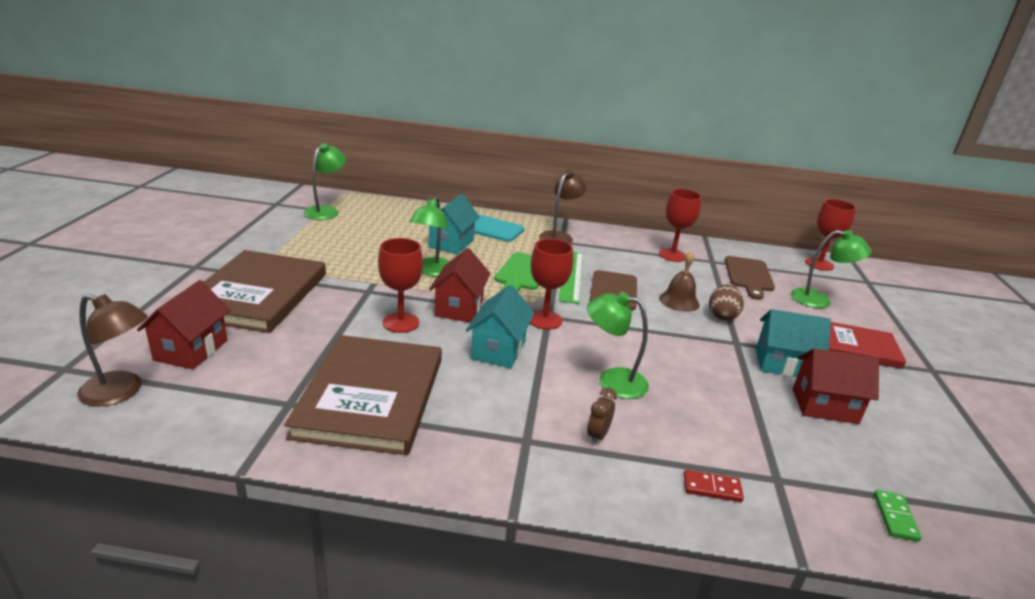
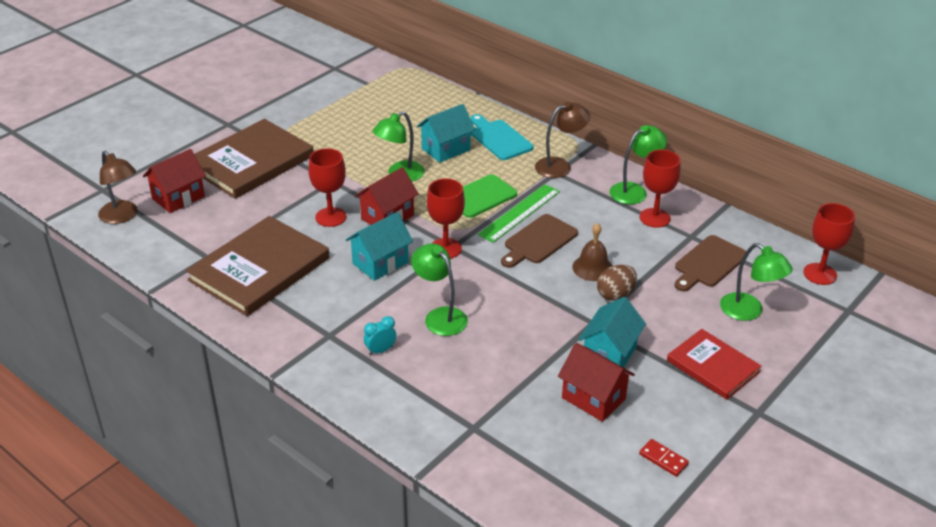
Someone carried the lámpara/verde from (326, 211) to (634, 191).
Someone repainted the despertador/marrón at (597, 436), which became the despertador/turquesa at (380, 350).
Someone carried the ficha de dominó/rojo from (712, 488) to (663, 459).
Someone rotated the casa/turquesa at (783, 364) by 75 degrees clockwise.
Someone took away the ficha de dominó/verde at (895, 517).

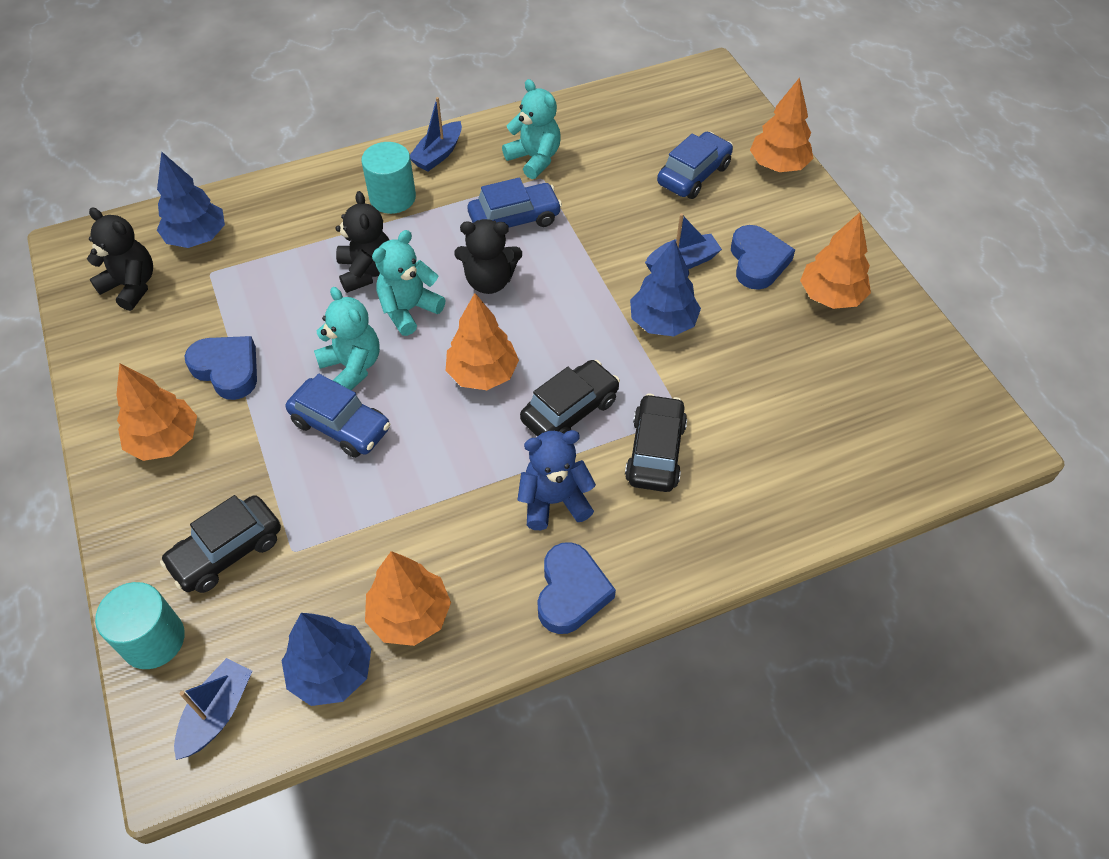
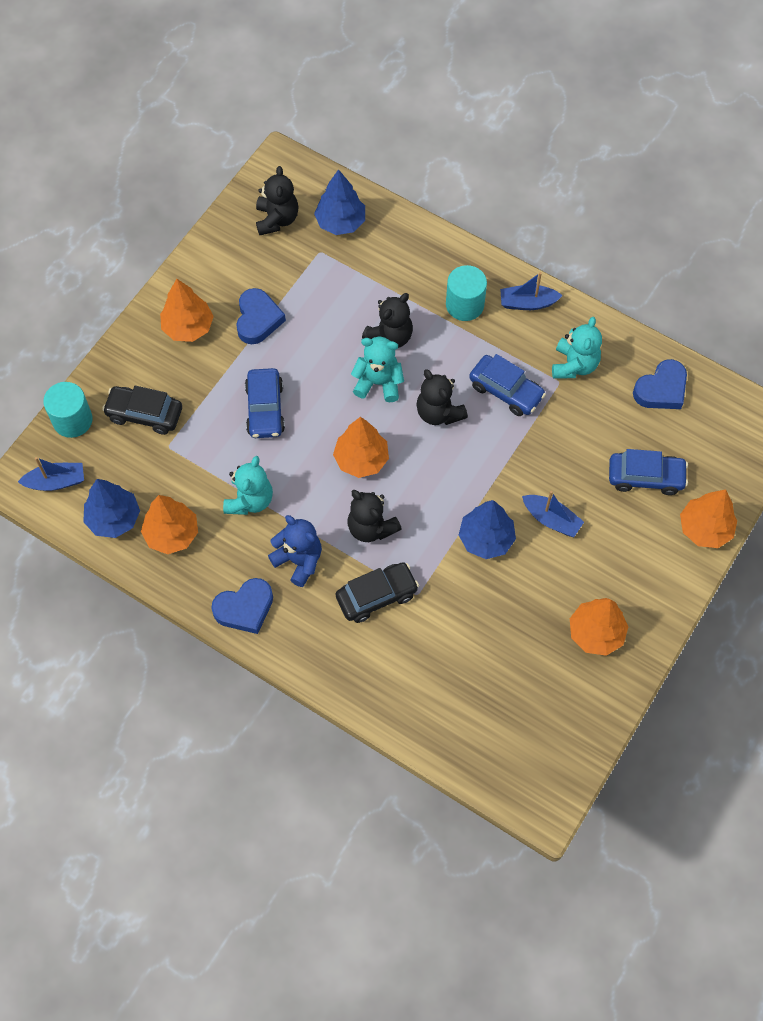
Someone carried the osito/turquesa from (352, 366) to (249, 500).
Someone swapped the coche/negro at (570, 410) for the osito/negro at (371, 527).
Someone carried the corazón/azul from (757, 262) to (661, 389).

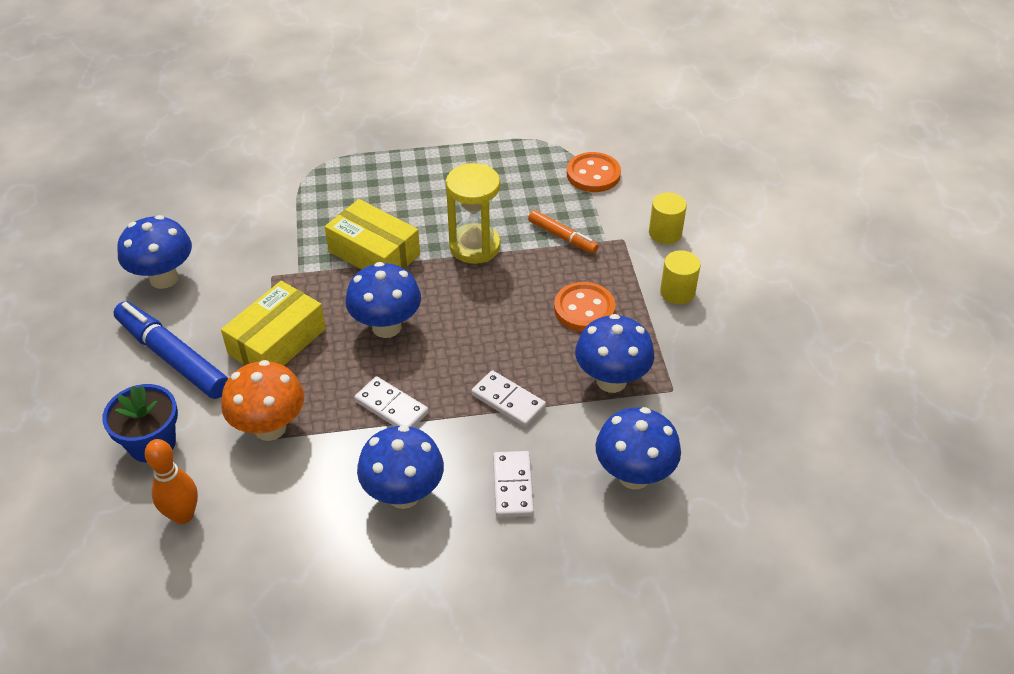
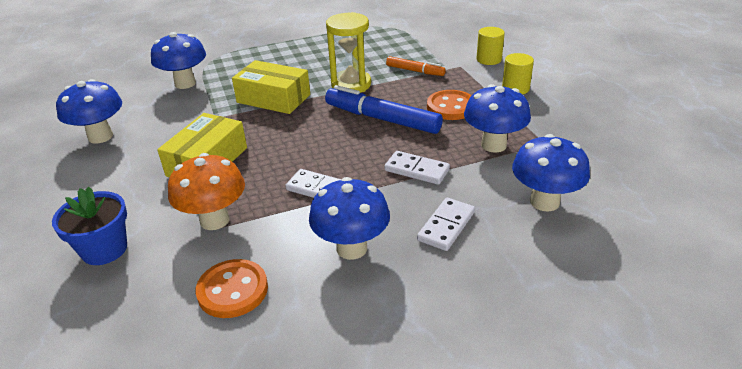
Someone carried the rotulador/azul from (173, 357) to (382, 119).
Someone took away the bolo/naranja at (183, 515).
Someone carried the seta/azul from (386, 327) to (185, 83).
Someone rotated the ficha de dominó/blanco at (512, 486) by 45 degrees clockwise.
Someone carried the botón/naranja from (593, 174) to (232, 290).

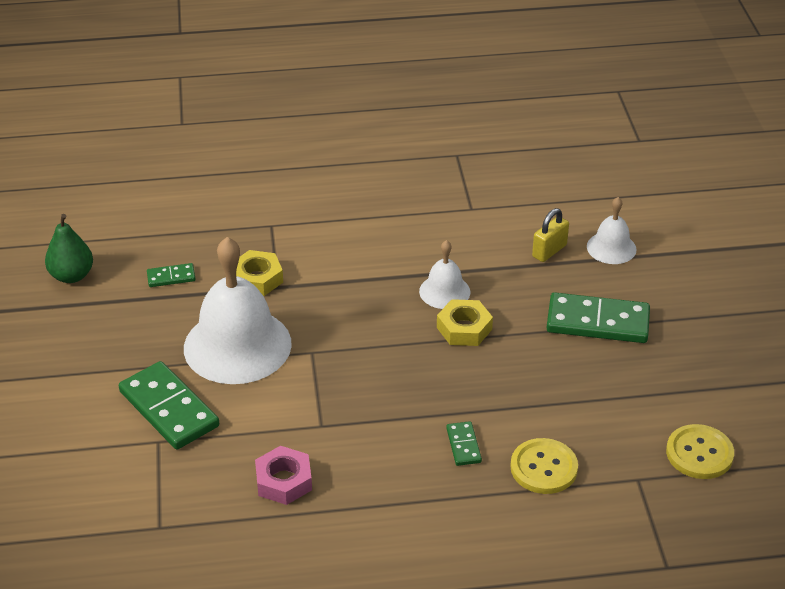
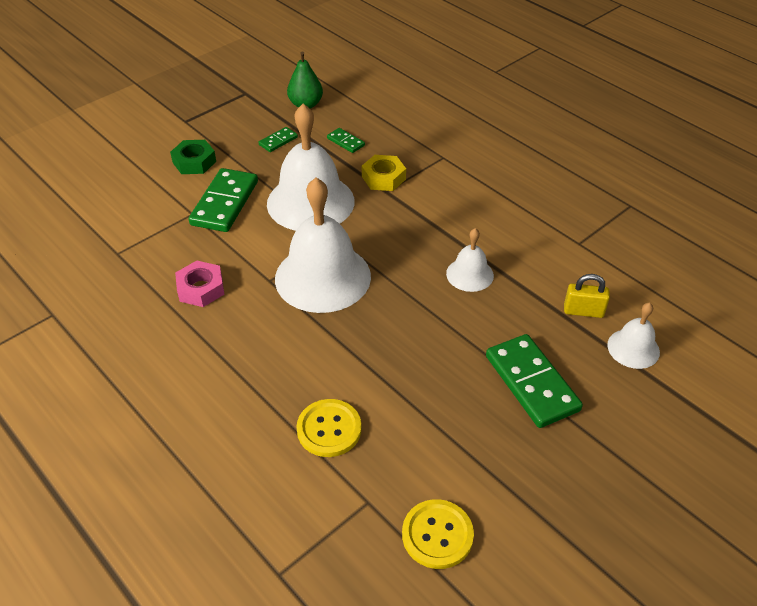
Someone took away the tuerca/amarillo at (464, 328).
Someone carried the ficha de dominó/verde from (463, 445) to (278, 141).
Someone put down the tuerca/verde at (194, 162).
Someone put down the campana/blanco at (323, 277).

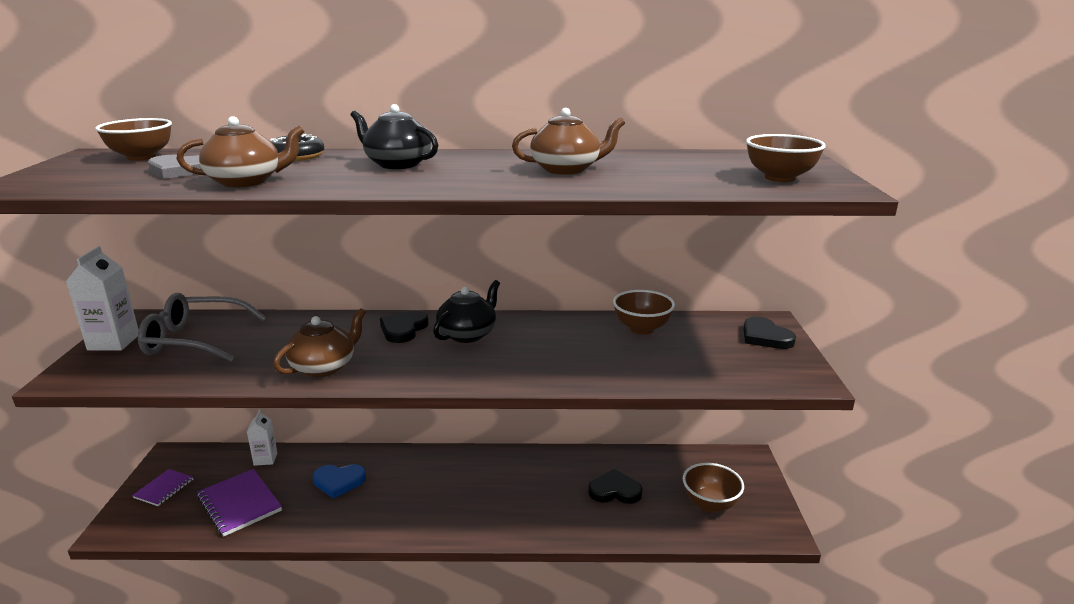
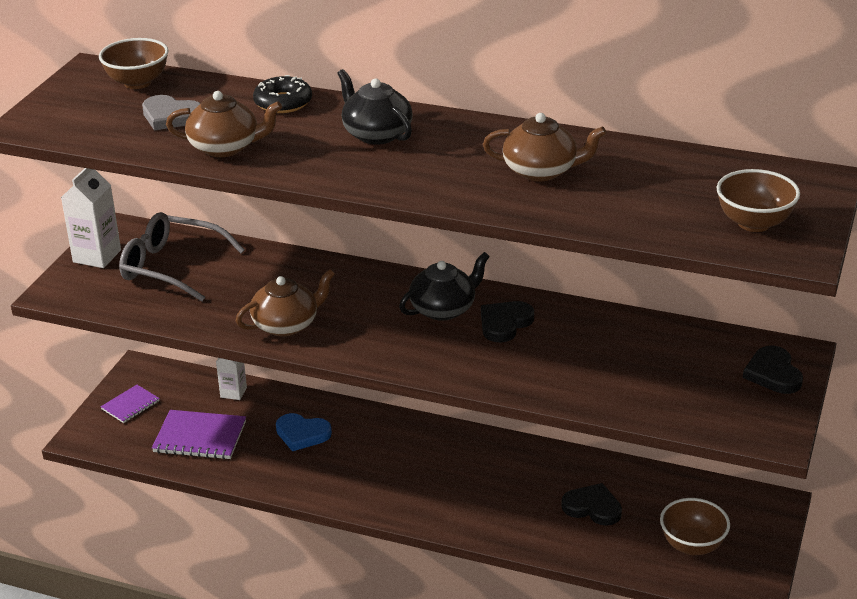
Someone rotated the cuaderno/morado at (239, 504) by 60 degrees counterclockwise.
Someone carried the corazón/negro from (403, 329) to (504, 323).
Someone took away the cuenco/marrón at (641, 328).

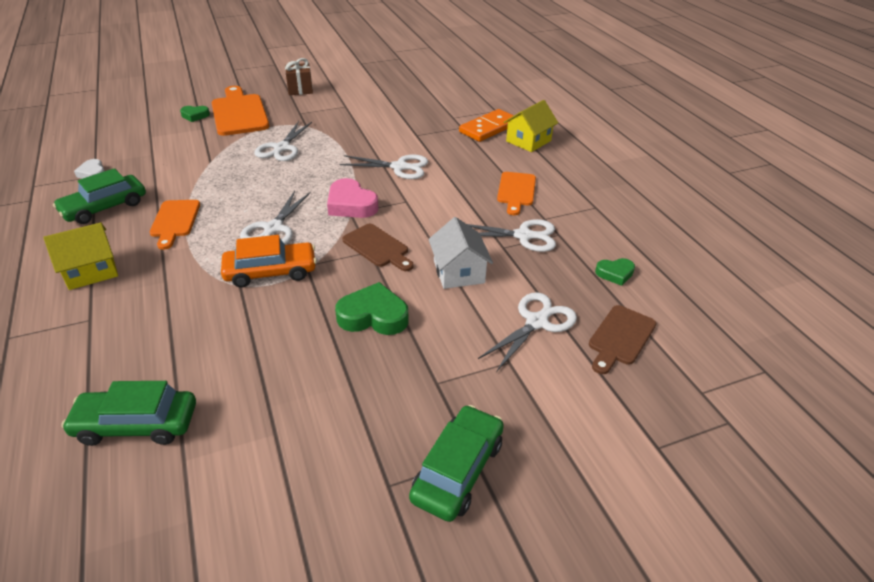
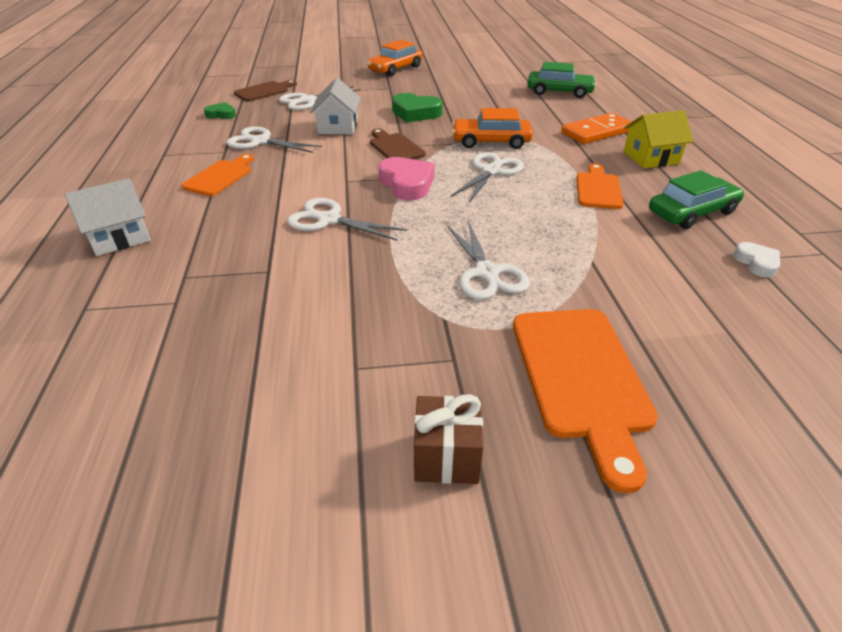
Someone took away the corazón/verde at (195, 116).
Someone rotated the tijeras/blanco at (282, 148) by 135 degrees clockwise.
Someone repainted the coche/verde at (457, 470), which became the coche/naranja at (395, 69).
Someone carried the ficha de dominó/naranja from (489, 128) to (597, 132).
Someone repainted the casa/amarillo at (528, 141), which became the casa/blanco at (119, 237).

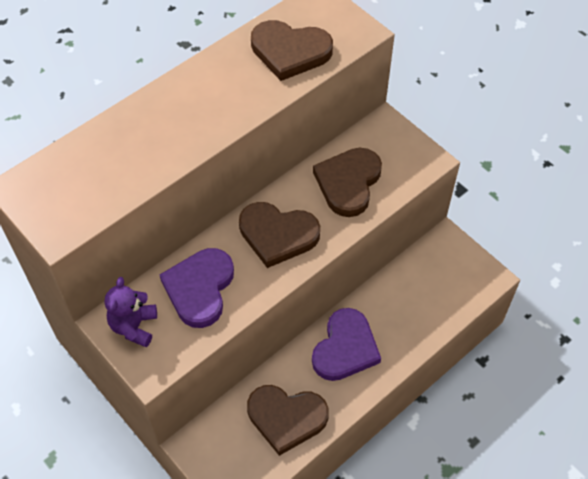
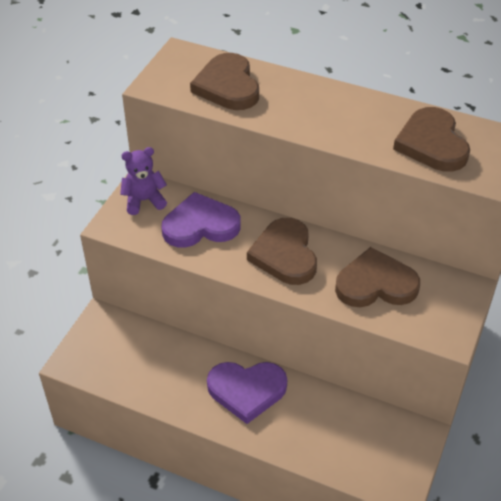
Someone carried the corazón/marrón from (286, 418) to (227, 86).

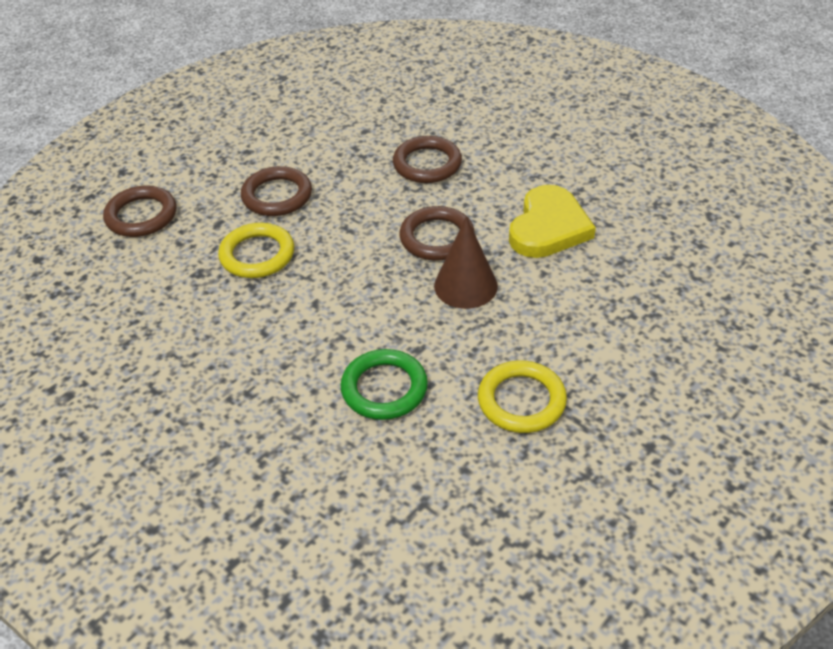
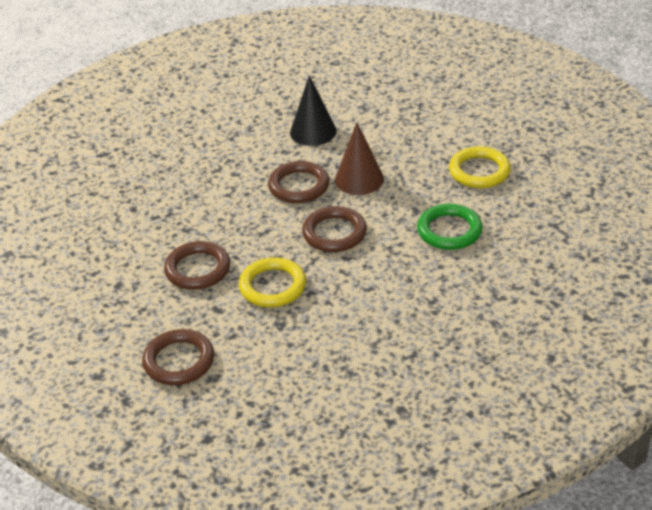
Someone carried the anillo/marrón from (427, 164) to (334, 233).
Someone swapped the corazón/amarillo at (548, 227) for the cono/negro at (313, 131).

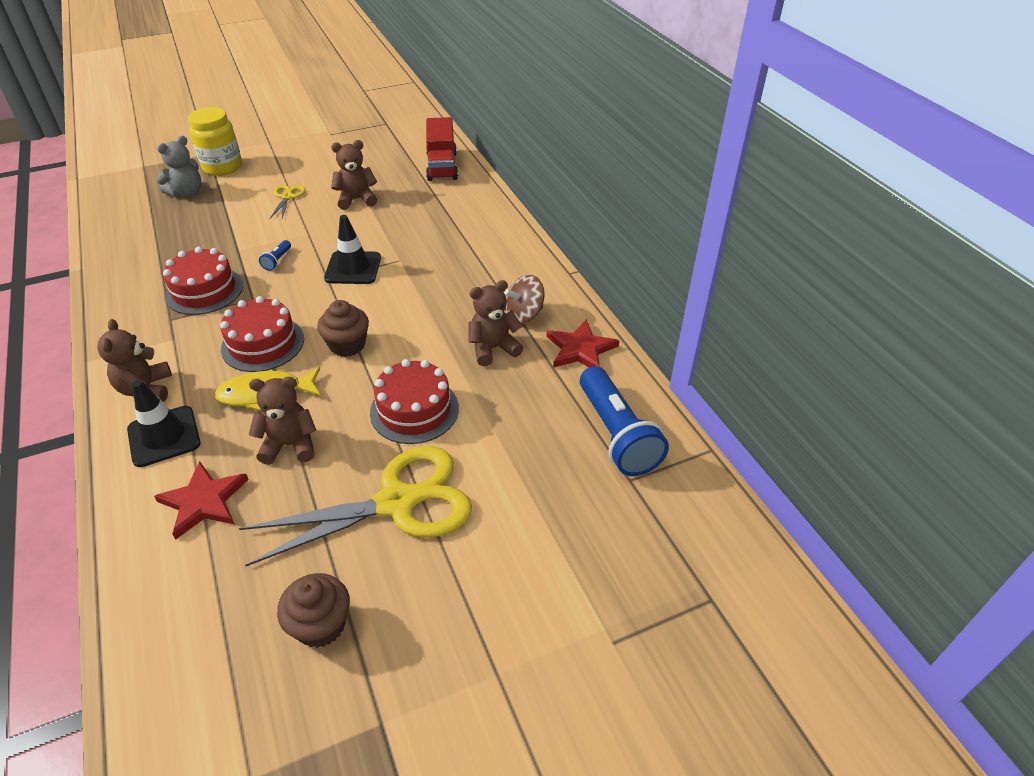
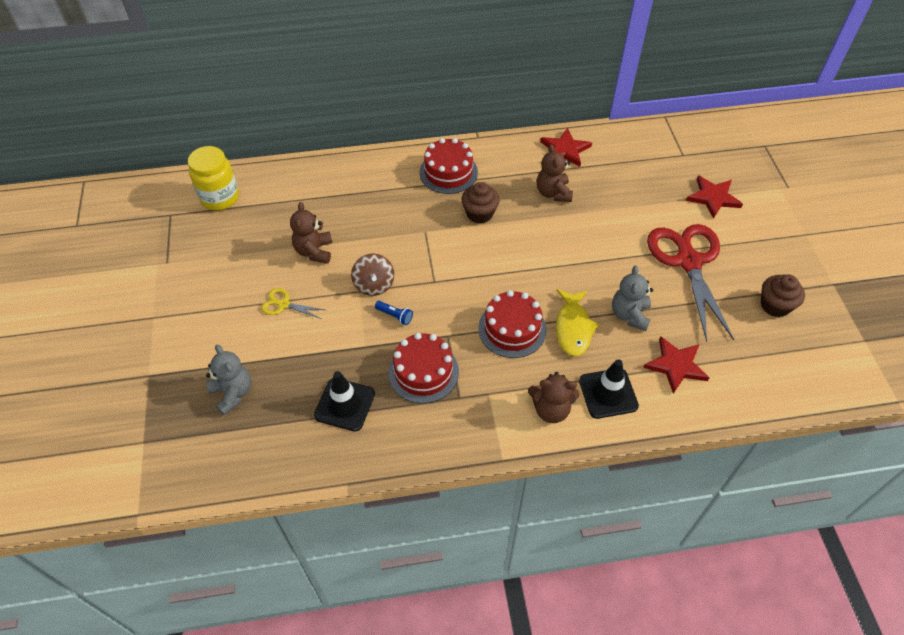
Someone carried the tarro/amarillo from (222, 167) to (220, 198).
Someone repainted the tijeras/amarillo at (397, 502), which became the tijeras/rojo at (688, 262).
Someone repainted the osito/marrón at (290, 445), which became the osito/gris at (629, 315).
Someone carried the magdalena/marrón from (347, 345) to (479, 214).
Someone carried the cono de tráfico/negro from (353, 268) to (344, 404).
Someone carried the tarta/rojo from (414, 410) to (448, 172).
Someone took away the camión/rojo at (442, 166).
Someone carried the peonza/marrón from (524, 315) to (374, 284).
Someone took away the lámpara de mano/azul at (616, 434).
Someone put down the estrella/rojo at (713, 198).

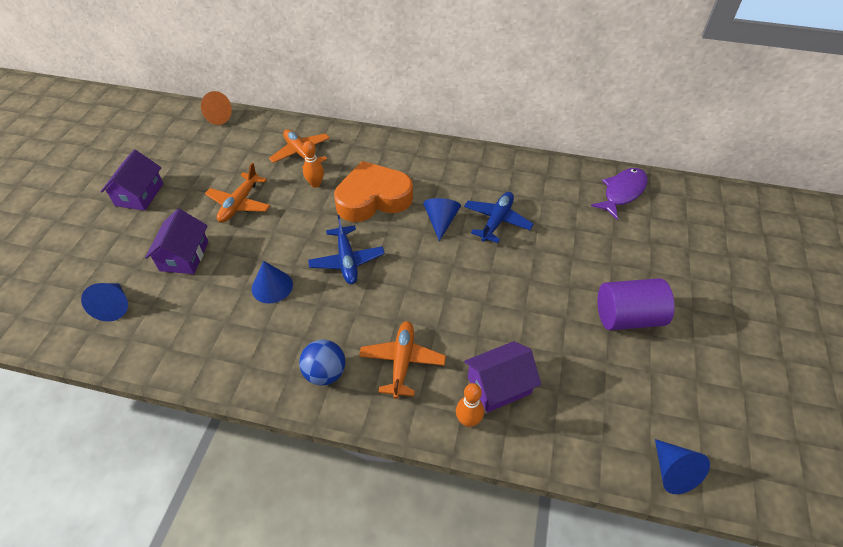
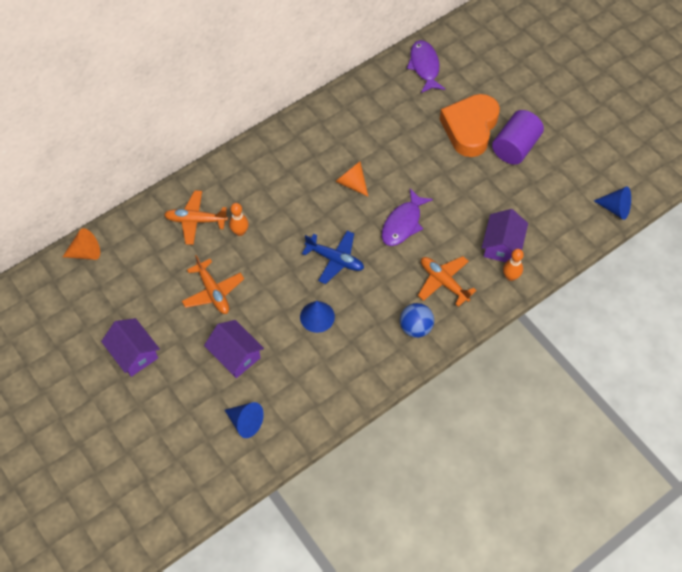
Someone carried the corazón/naranja from (373, 198) to (470, 128).
Someone repainted the cono/azul at (441, 221), which became the cono/naranja at (352, 183).
Someone took away the avión/azul at (496, 221).
Someone put down the pez/morado at (403, 223).

